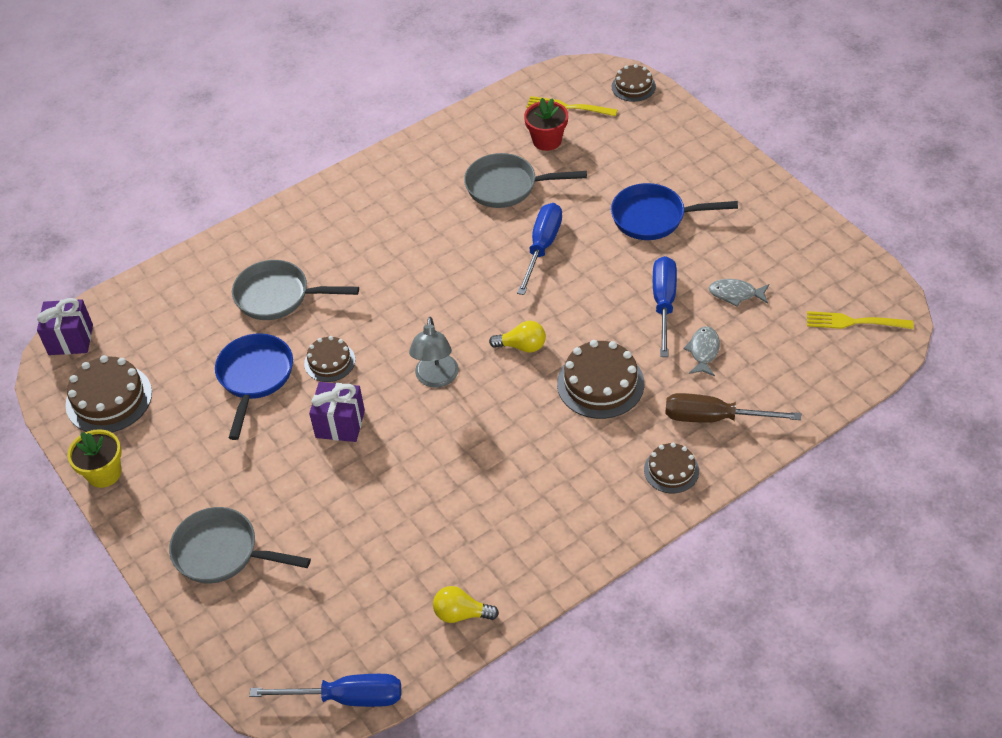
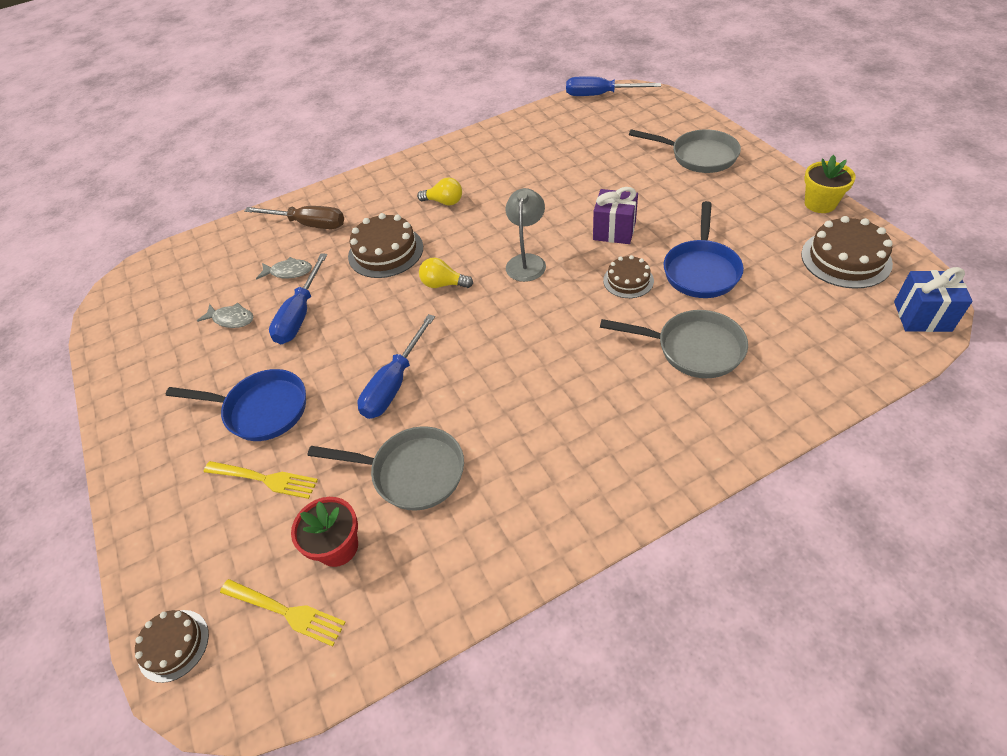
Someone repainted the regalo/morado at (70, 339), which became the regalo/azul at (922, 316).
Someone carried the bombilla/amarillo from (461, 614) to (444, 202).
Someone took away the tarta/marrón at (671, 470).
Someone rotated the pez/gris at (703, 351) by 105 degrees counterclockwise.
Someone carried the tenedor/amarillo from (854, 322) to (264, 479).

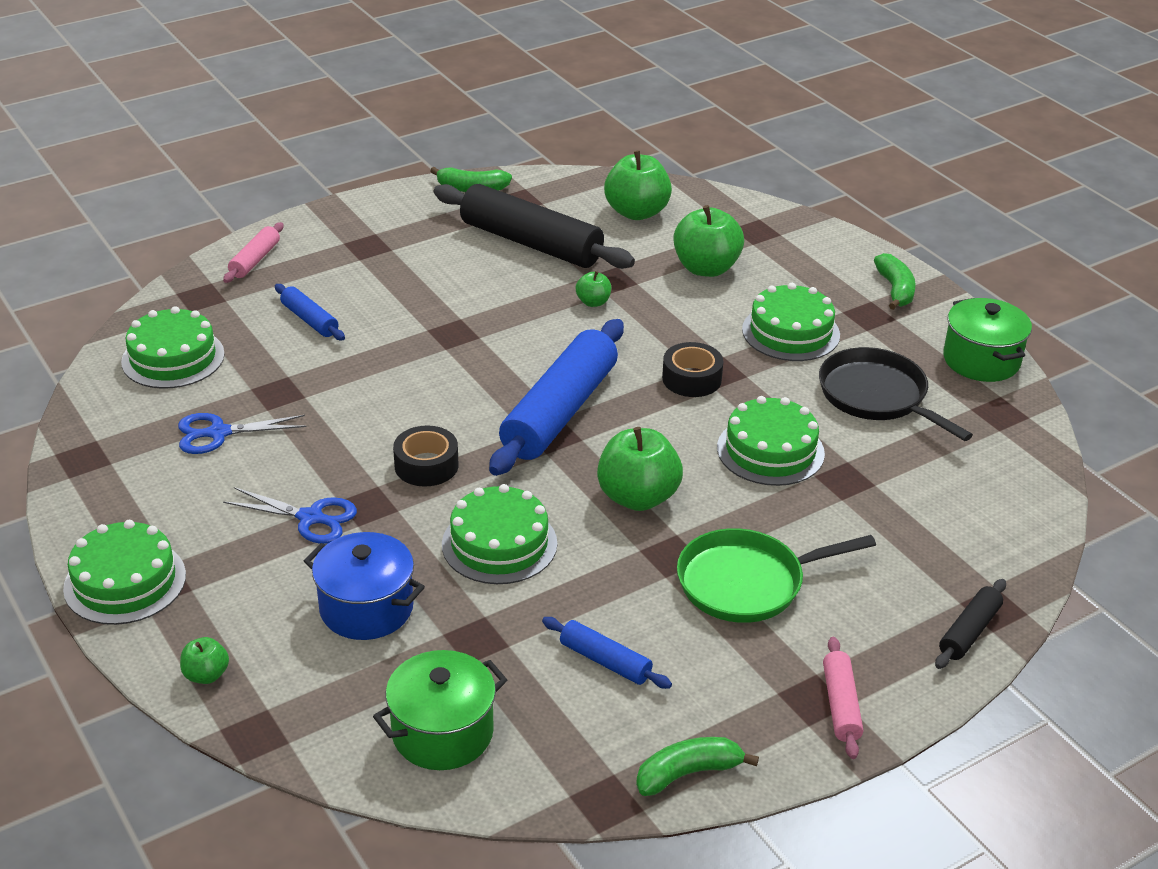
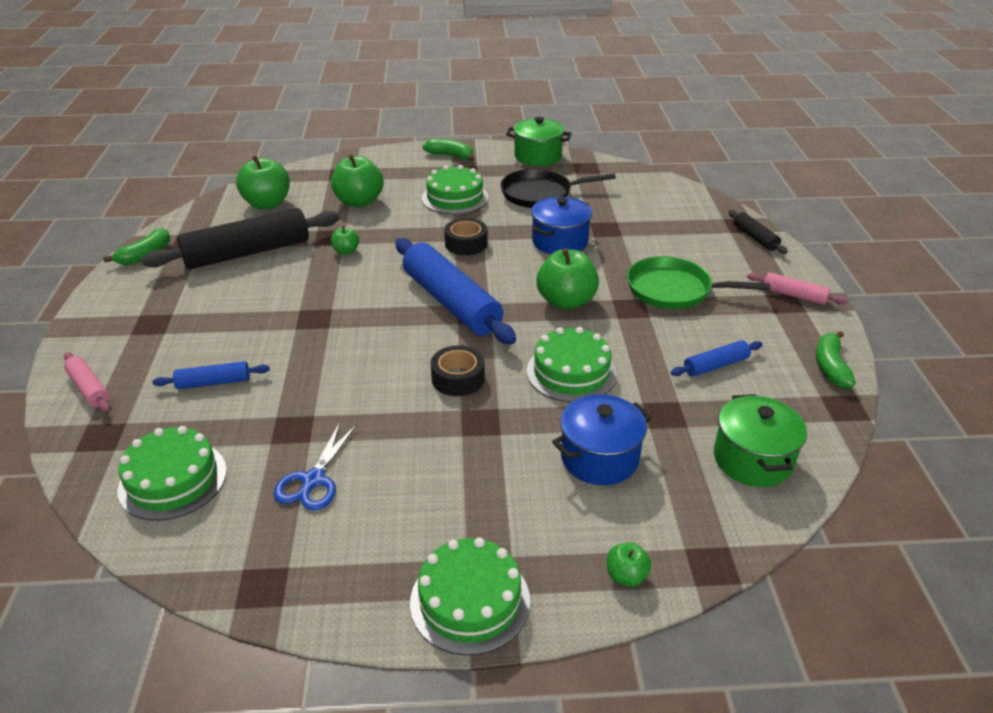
Someone took away the tijeras/azul at (311, 518).
Someone rotated the sartén/verde at (747, 583) by 90 degrees clockwise.
Someone swapped the tarta/verde at (770, 450) for the olla/azul at (560, 242).

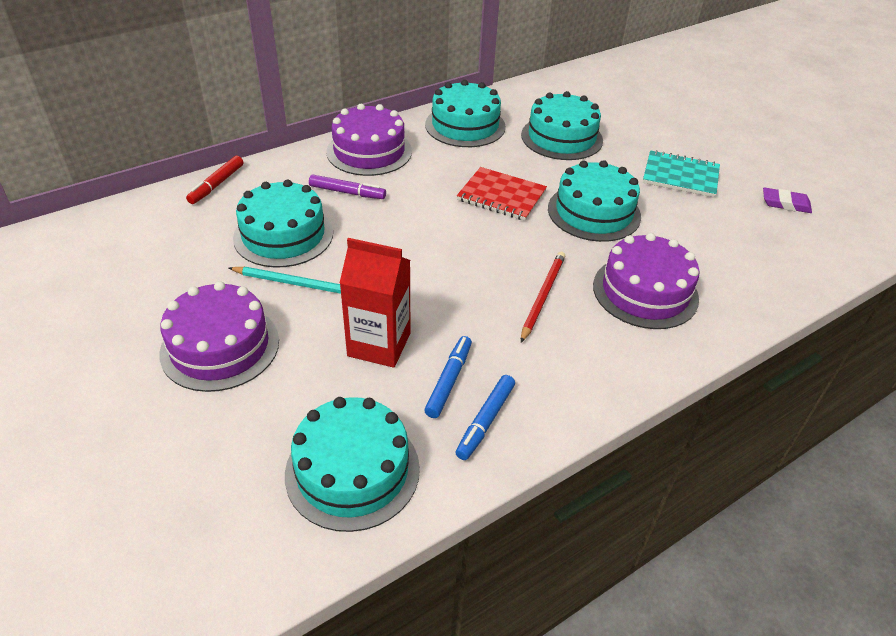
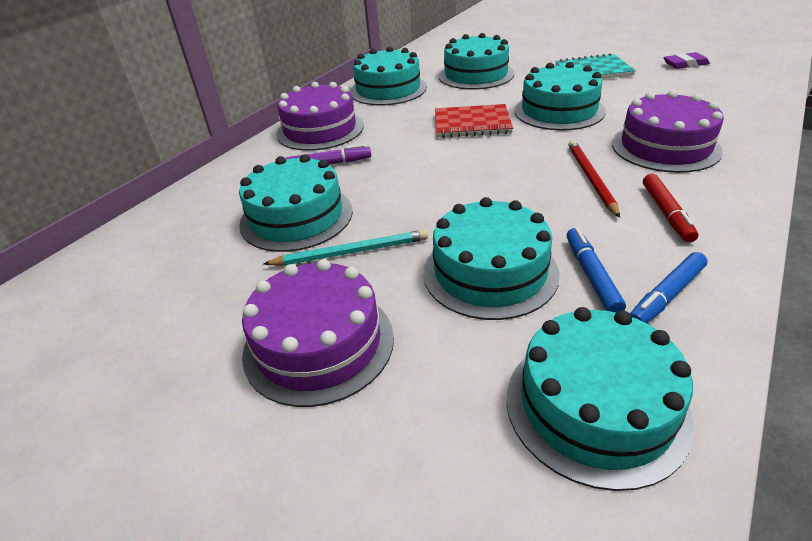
Someone carried the rotulador/rojo from (216, 185) to (666, 213).
Someone swapped the cartón de leche/rojo at (379, 344) for the tarta/turquesa at (490, 272).
Someone rotated the rotulador/azul at (485, 421) by 45 degrees clockwise.

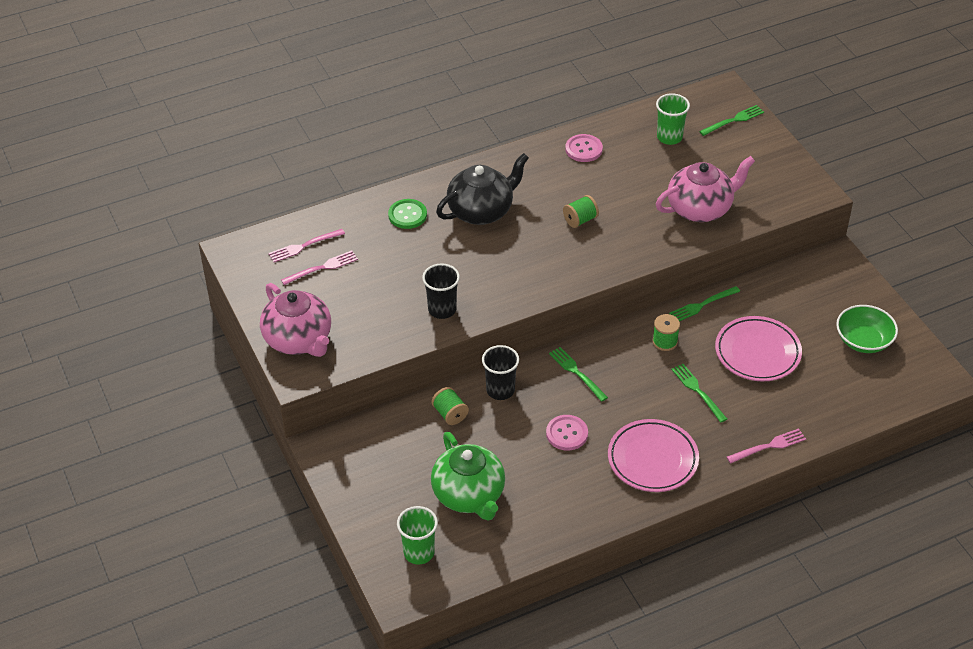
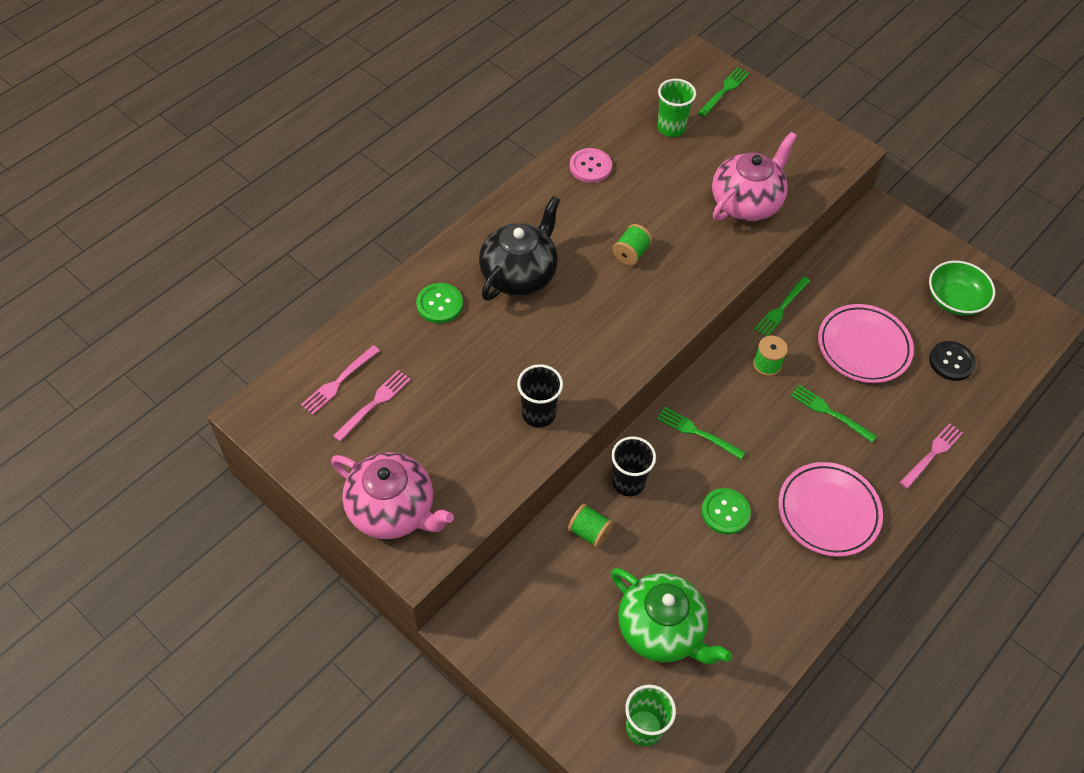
Someone repainted the botón/rosa at (567, 433), which became the botón/verde at (725, 512).
Someone put down the botón/negro at (951, 362).

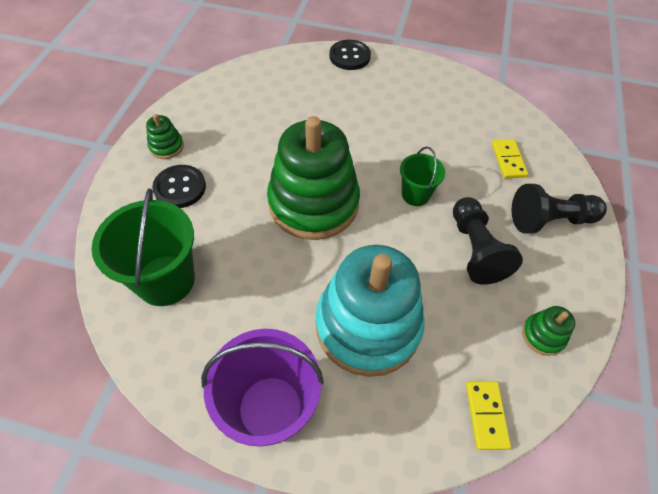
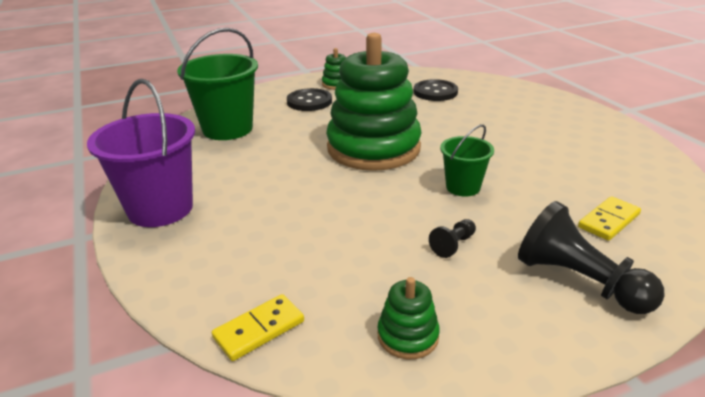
Someone took away the juguete apilable/turquesa at (368, 325).
Someone carried the botón/negro from (349, 56) to (435, 92).
Someone scaled the peón/negro at (475, 249) by 0.47.

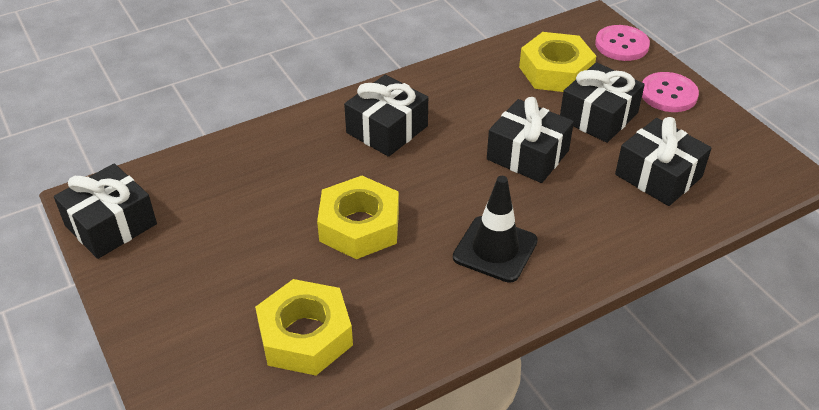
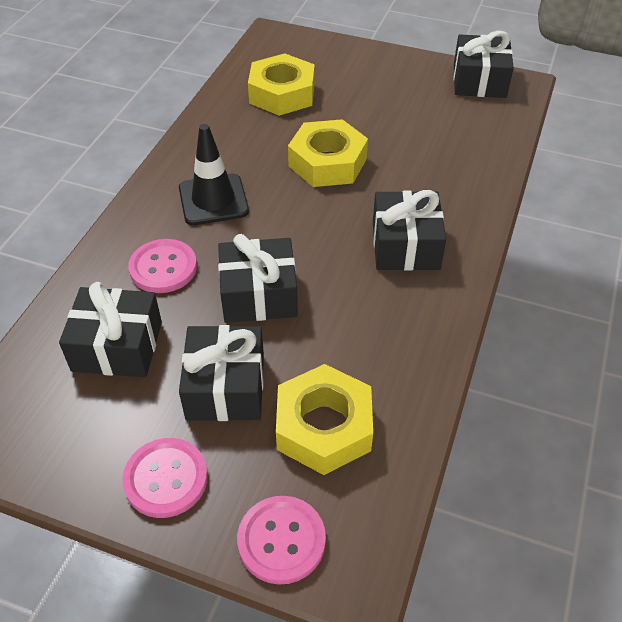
Someone put down the botón/rosa at (163, 268).

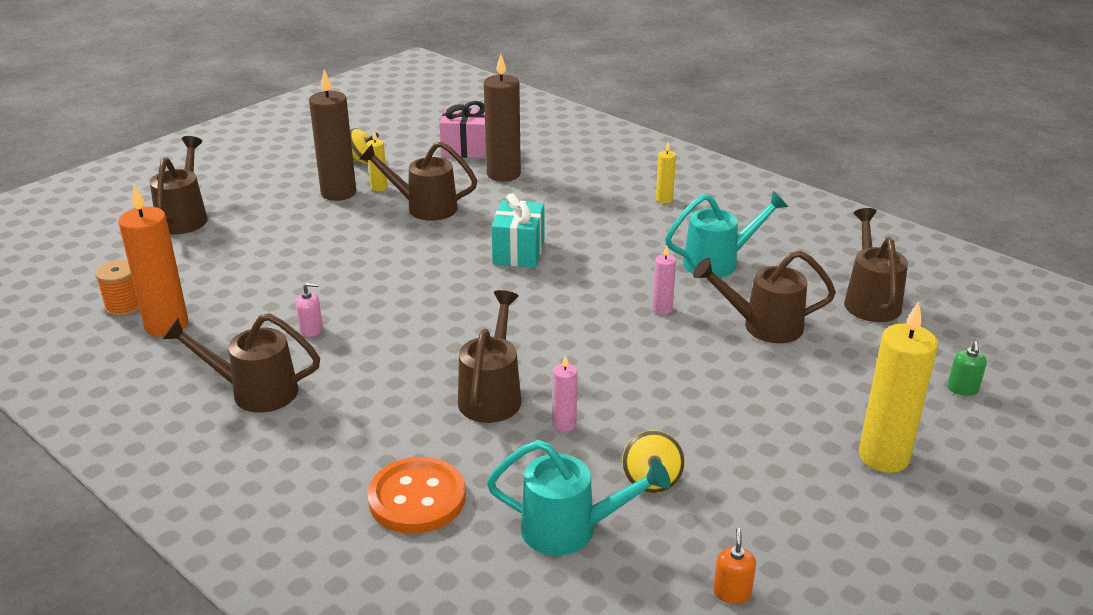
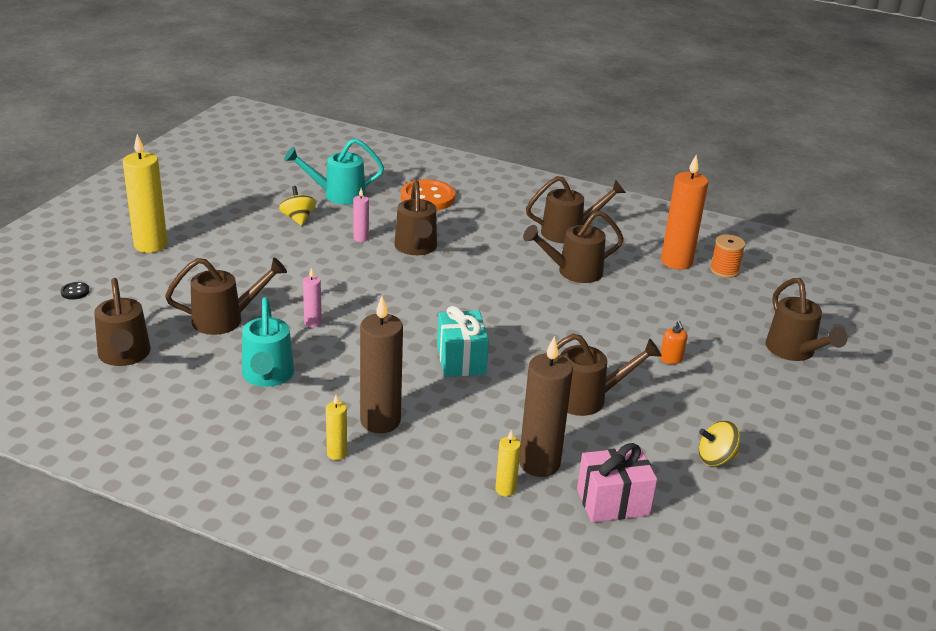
Someone swapped the dispensador de jabón/rosa at (311, 329) for the regadera/marrón at (574, 272).
Someone carried the vela/marrón from (338, 193) to (380, 421).
Someone carried the vela/amarillo from (379, 187) to (505, 489).
Someone rotated the regadera/turquesa at (718, 262) by 60 degrees counterclockwise.
Someone carried the dispensador de jabón/naranja from (732, 593) to (671, 359).
Someone swapped the dispensador de jabón/verde at (962, 389) for the botón/negro at (75, 292).

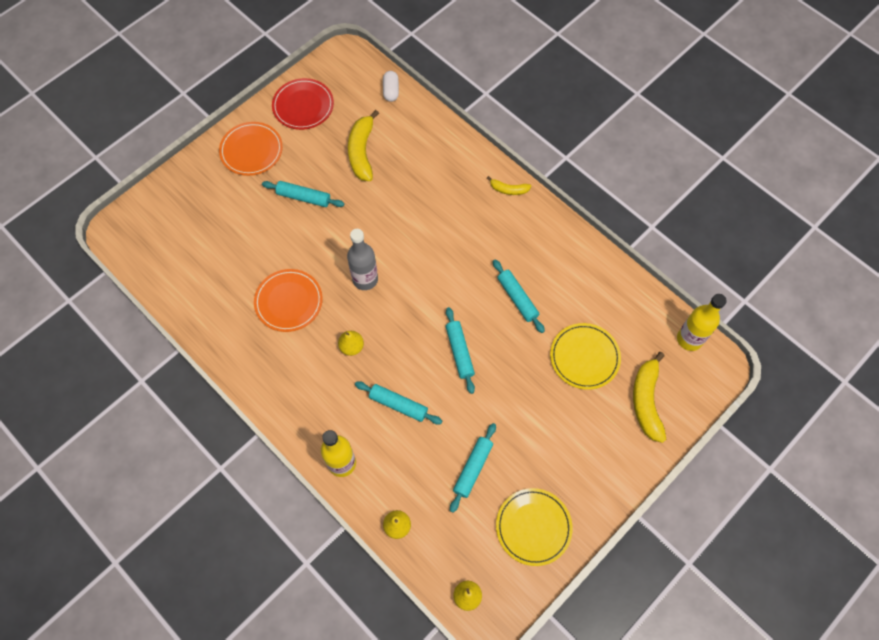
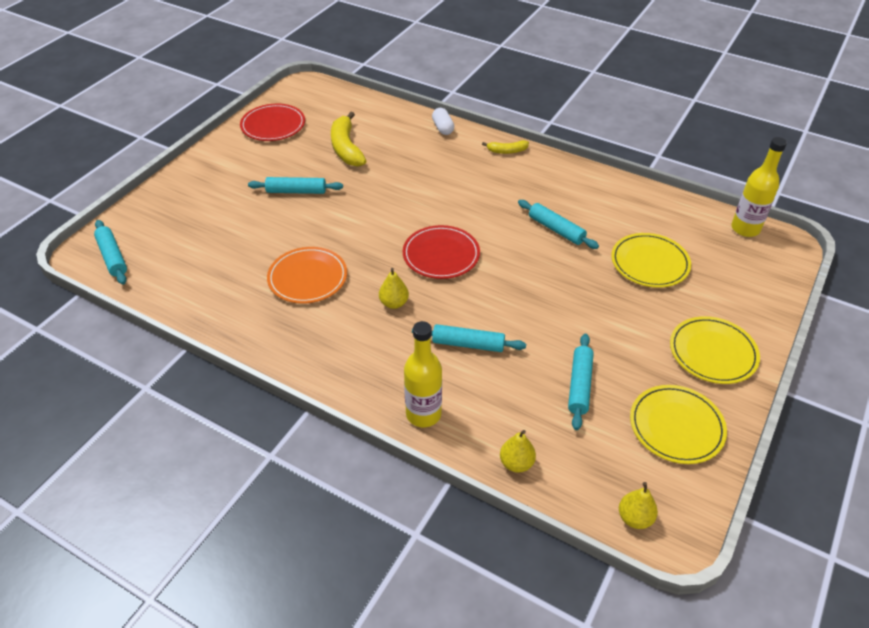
Someone took away the plato/naranja at (251, 150).
Someone took away the botella/gris at (365, 279).
Someone carried the cápsula/blanco from (391, 91) to (443, 128).
Someone carried the rodillo/turquesa from (459, 352) to (112, 257).
Someone took away the plátano/amarillo at (646, 401).
Someone put down the plato/rojo at (441, 255).
Someone put down the plato/amarillo at (713, 352).

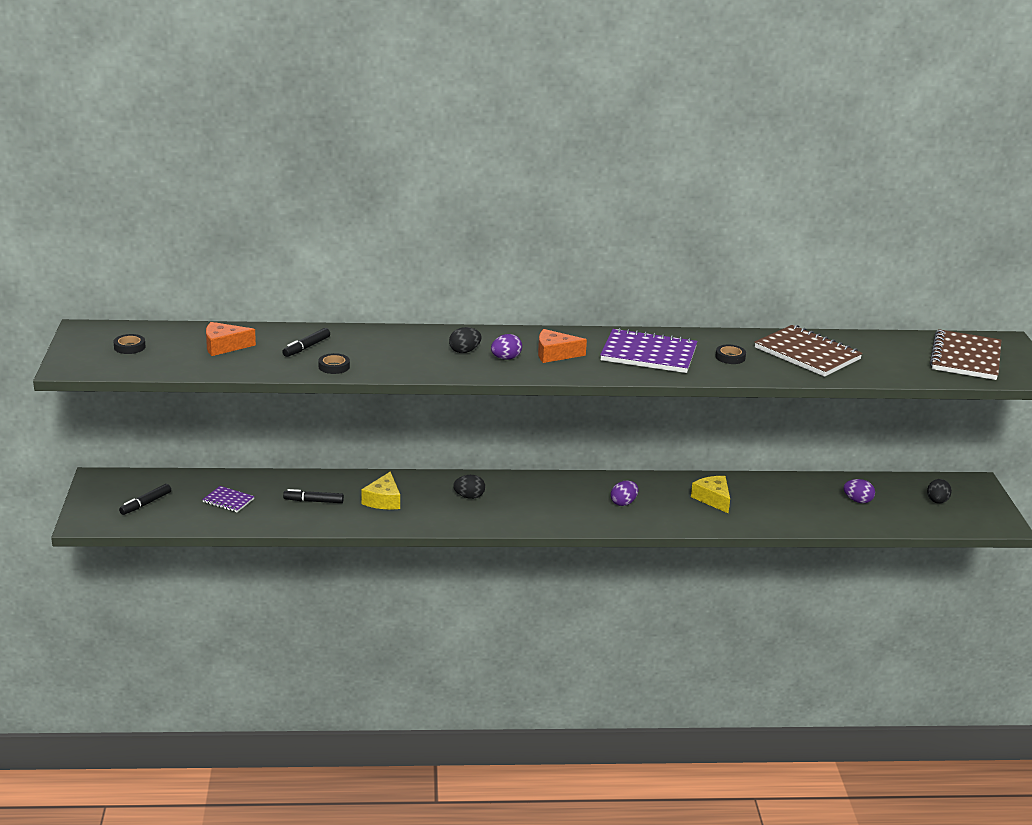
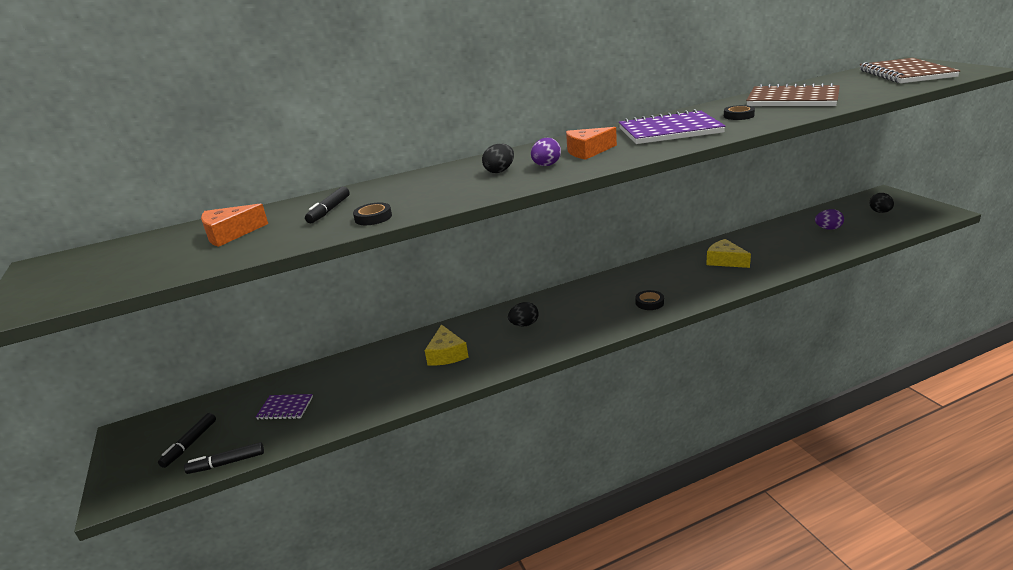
Someone carried the cinta adhesiva/negro from (129, 347) to (649, 303).
Someone carried the rotulador/negro from (313, 501) to (227, 463).
Someone took away the huevo/morado at (623, 503).

